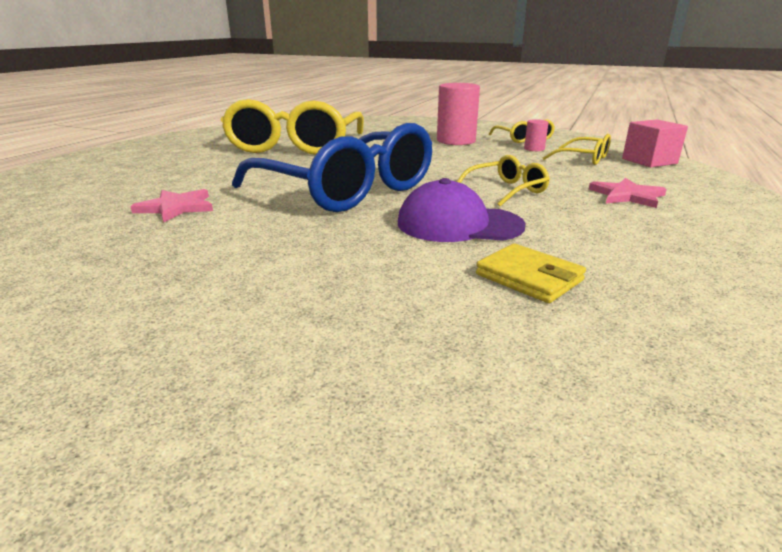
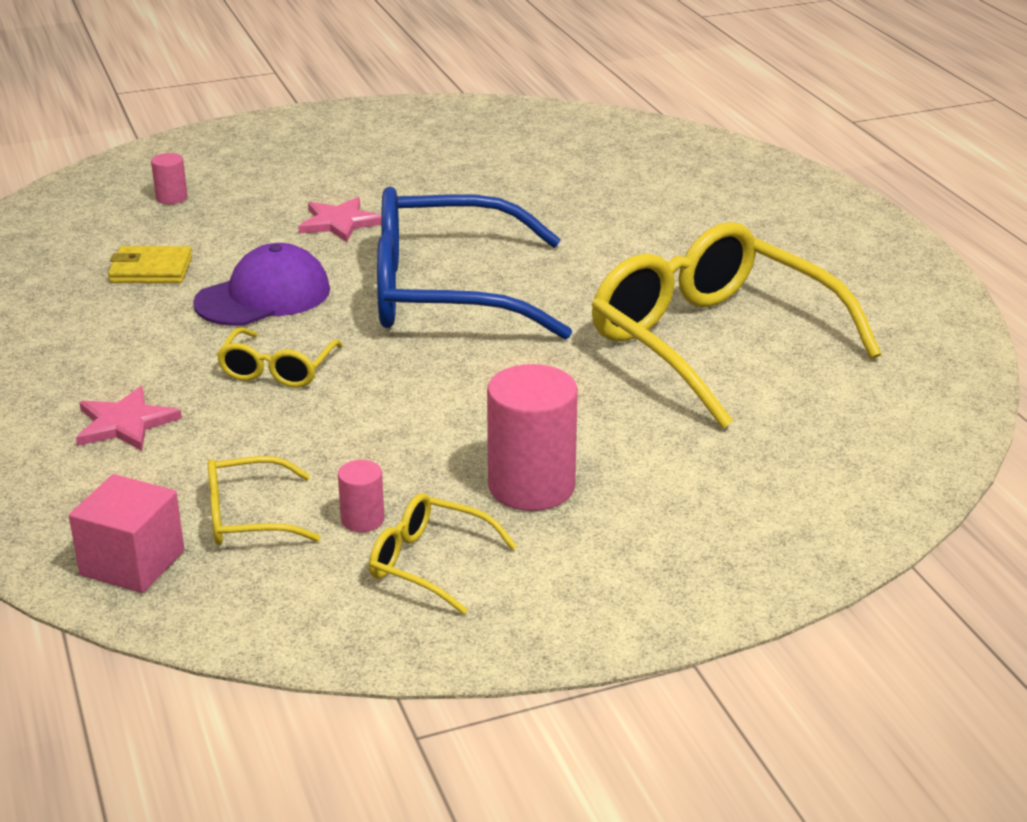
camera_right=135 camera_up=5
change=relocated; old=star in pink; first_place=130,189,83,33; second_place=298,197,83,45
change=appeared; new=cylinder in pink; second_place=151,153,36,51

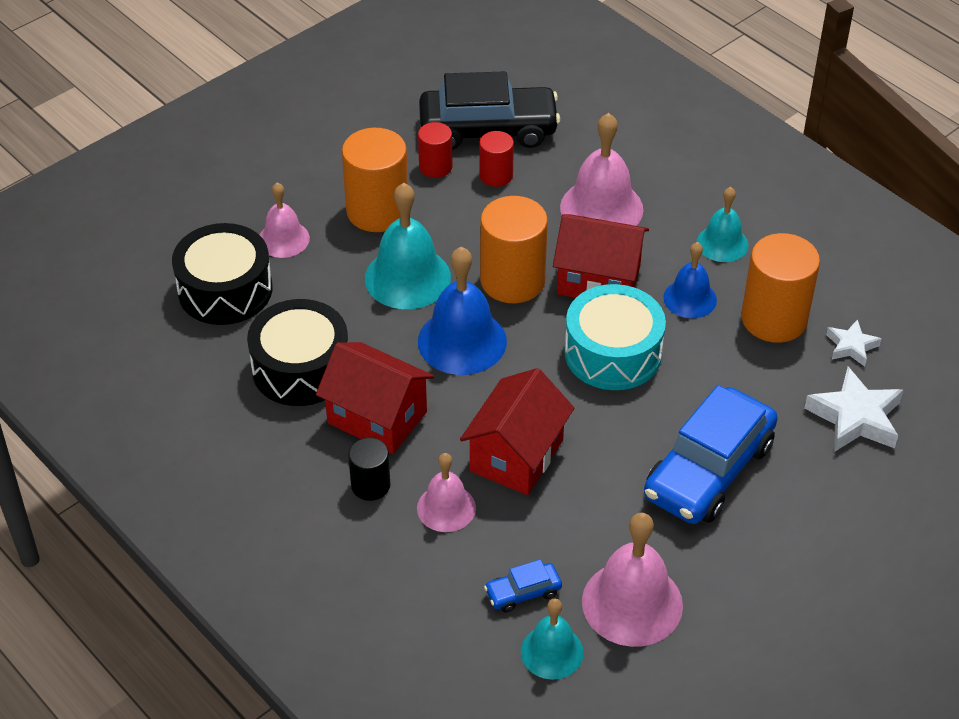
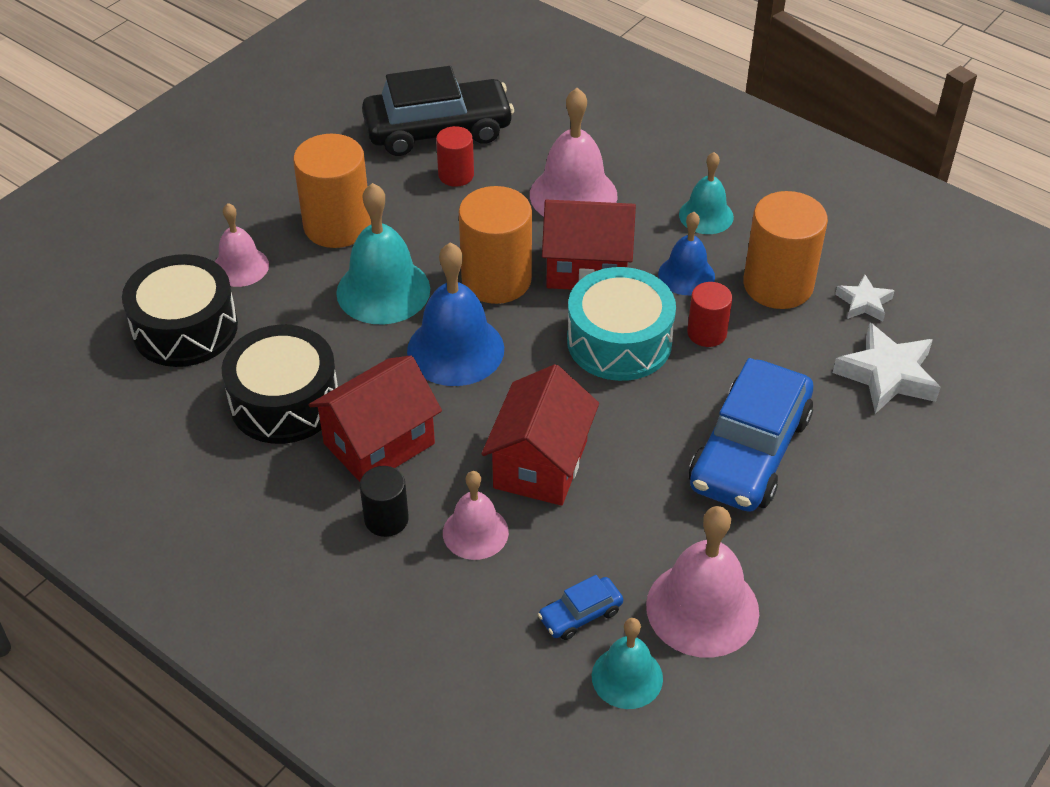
camera_right=-10 camera_up=0
change=spun; old=house in red; first_place=316,342,118,112; second_place=309,355,133,127; degrees=-60
change=relocated; old=cylinder in red; first_place=418,122,35,56; second_place=687,282,45,65

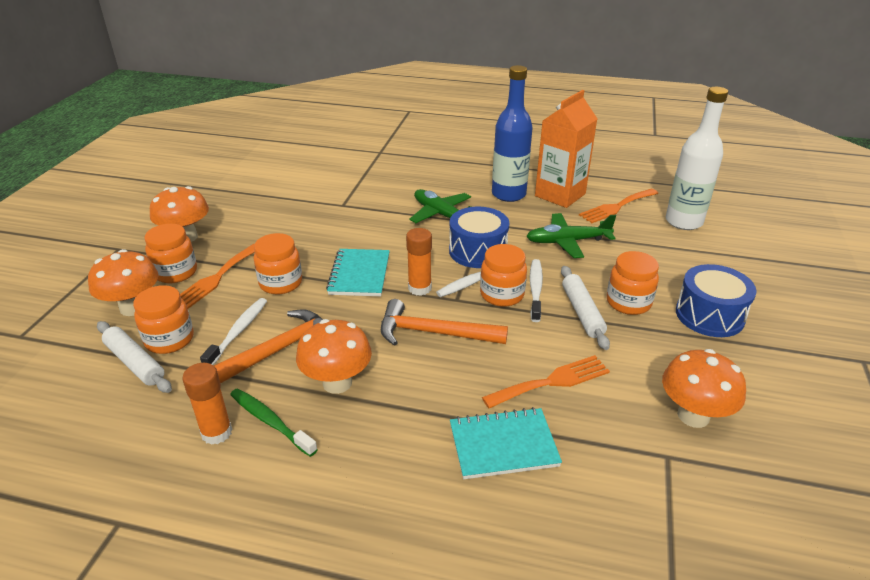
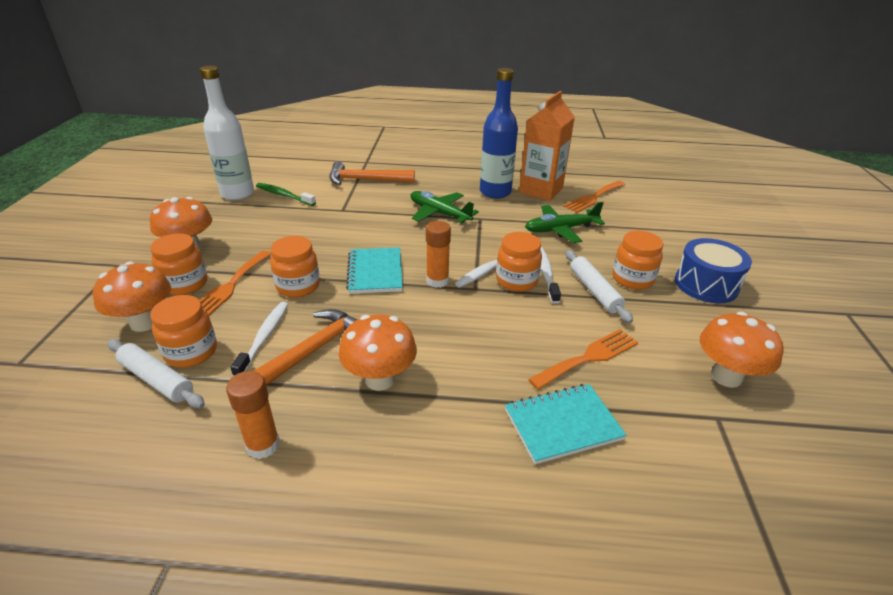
camera_right=-10 camera_up=0
change=relocated; old=toothbrush in green; first_place=230,388,88,69; second_place=256,183,60,23
change=relocated; old=hammer in orange; first_place=381,299,127,47; second_place=329,161,86,24
change=missing; old=drum in blue; first_place=449,207,60,61
change=relocated; old=bottle in white; first_place=666,87,62,143; second_place=200,66,54,134

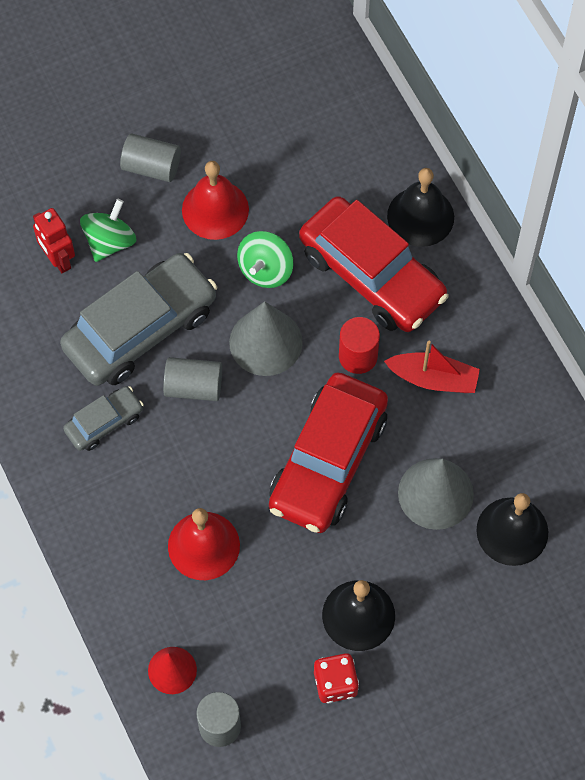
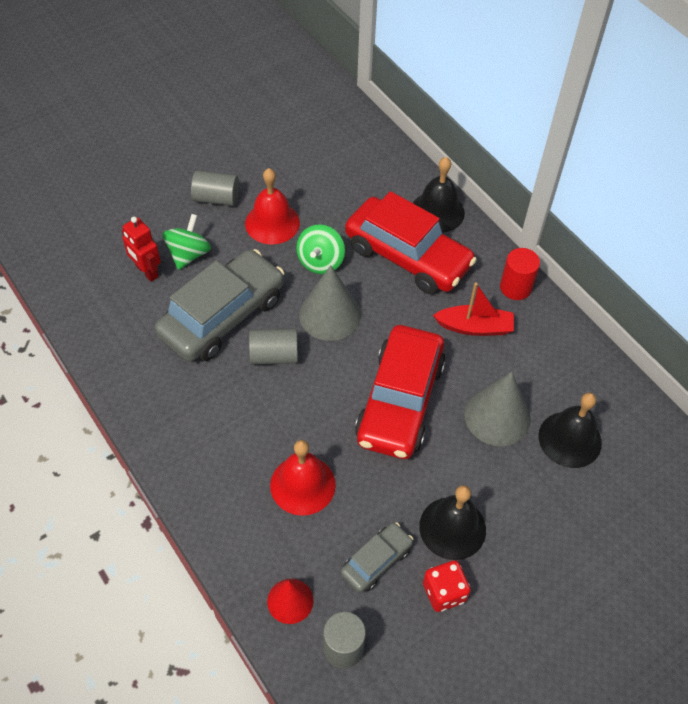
camera_right=-10 camera_up=-10
change=relocated; old=car in grey; first_place=63,386,81,65; second_place=341,522,72,71
change=relocated; old=cylinder in red; first_place=339,317,41,57; second_place=500,248,40,52

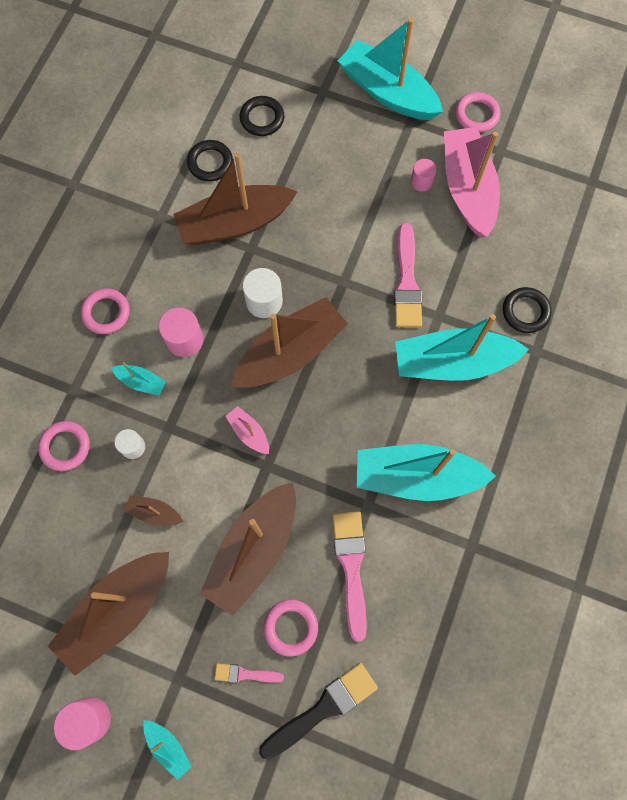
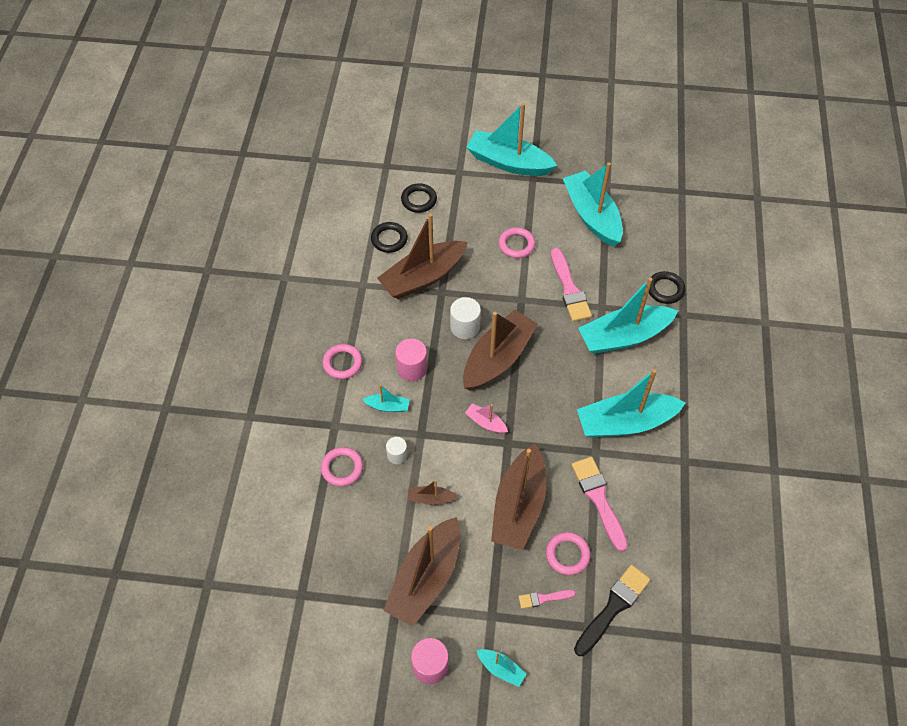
camera_right=-15 camera_up=-15
change=missing; old=cylinder in pink; first_place=411,159,25,32
change=colour; old=boat in pink; new=boat in turquoise; first_place=444,127,56,110; second_place=563,162,60,85
change=relocated; old=ring in pink; first_place=455,92,45,40; second_place=499,227,37,31

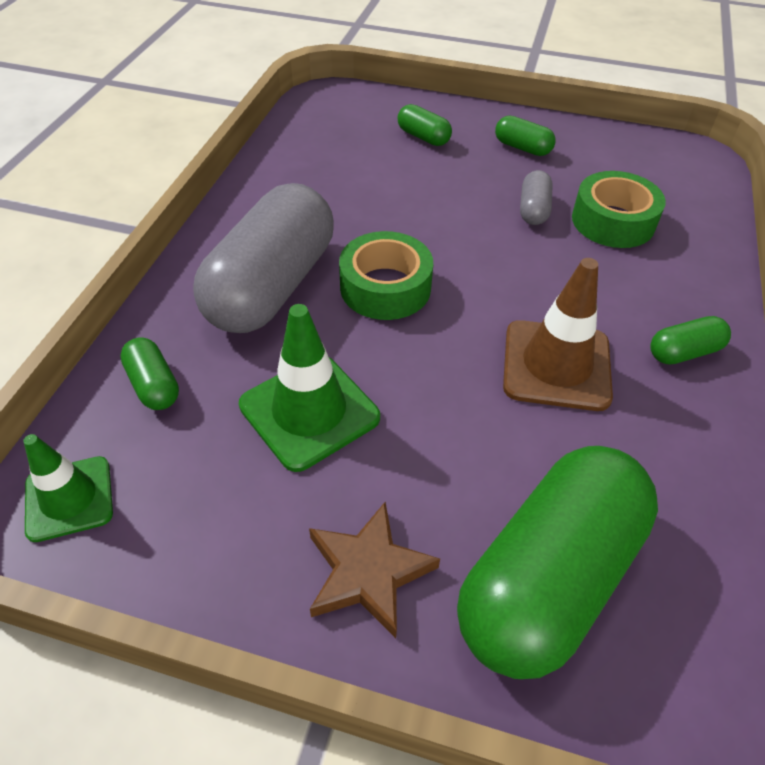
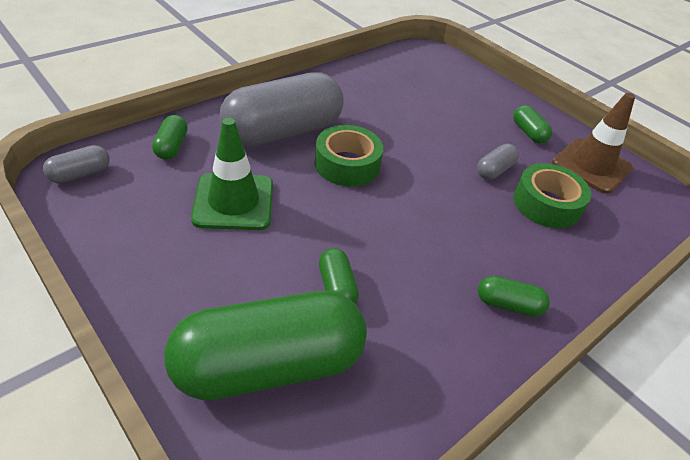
camera_right=30 camera_up=-5
change=exchanged; old=traffic cone in green; new=capsule in grey; first_place=23,434,90,108; second_place=43,145,67,38
change=missing; old=star in brown; first_place=309,502,131,136
change=relocated; old=capsule in green; first_place=398,104,54,42; second_place=319,248,40,56
change=relocated; old=traffic cone in brown; first_place=503,258,110,153; second_place=552,93,83,101

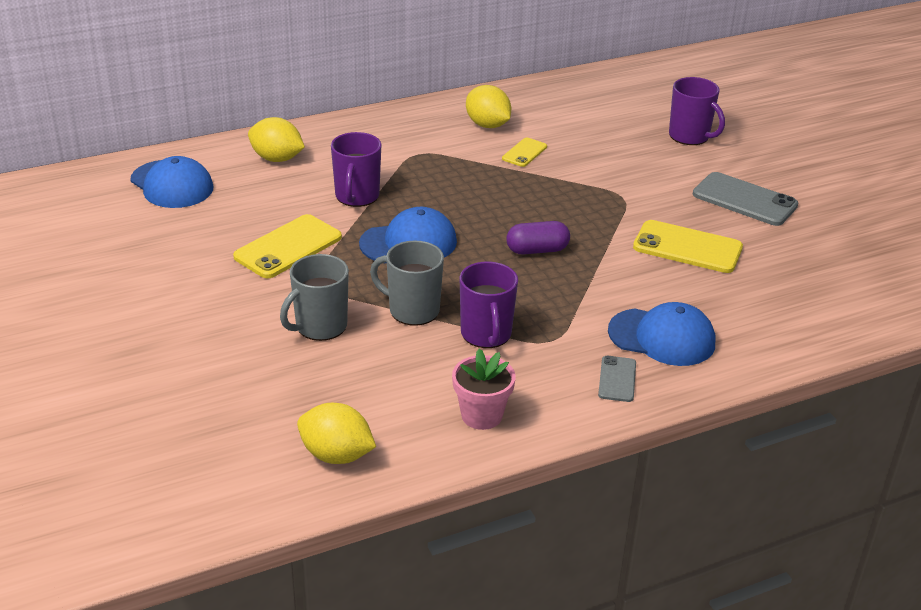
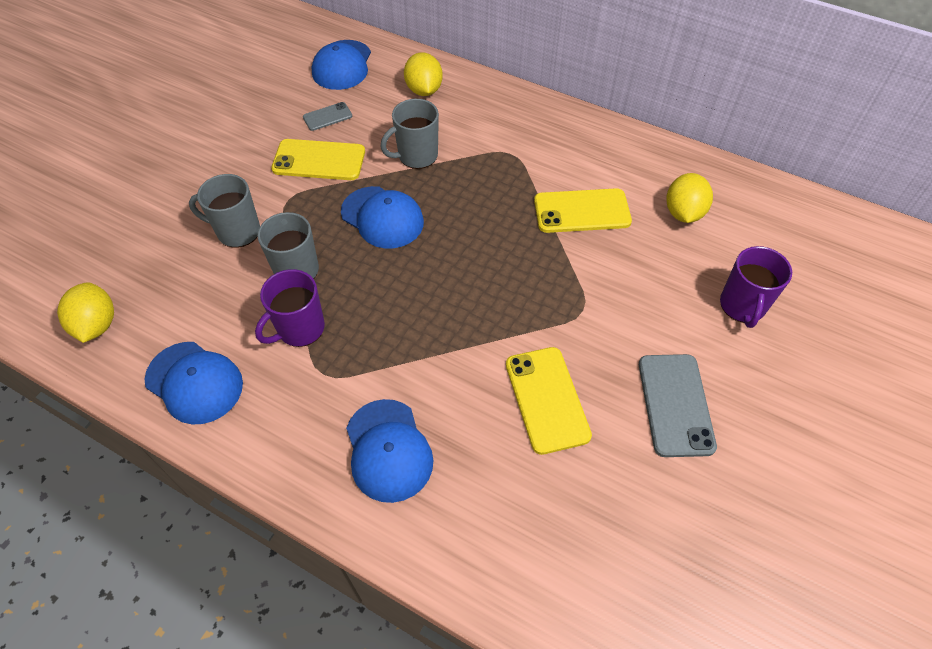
camera_right=55 camera_up=20
change=colour; old=mug in purple; new=mug in grey; first_place=331,132,50,75; second_place=380,99,59,70
change=exchanged; old=flower pot in pink; new=cap in blue; first_place=452,349,64,81; second_place=145,342,98,83
change=relocated; old=lemon in yellow; first_place=466,85,45,43; second_place=666,173,47,50
change=size; old=phone in yellow; first_place=502,138,45,29; second_place=534,188,98,45; factor=1.83
change=missing; old=capsule in purple; first_place=506,221,64,34
change=relocated; old=phone in grey; first_place=598,356,38,46; second_place=303,102,49,29

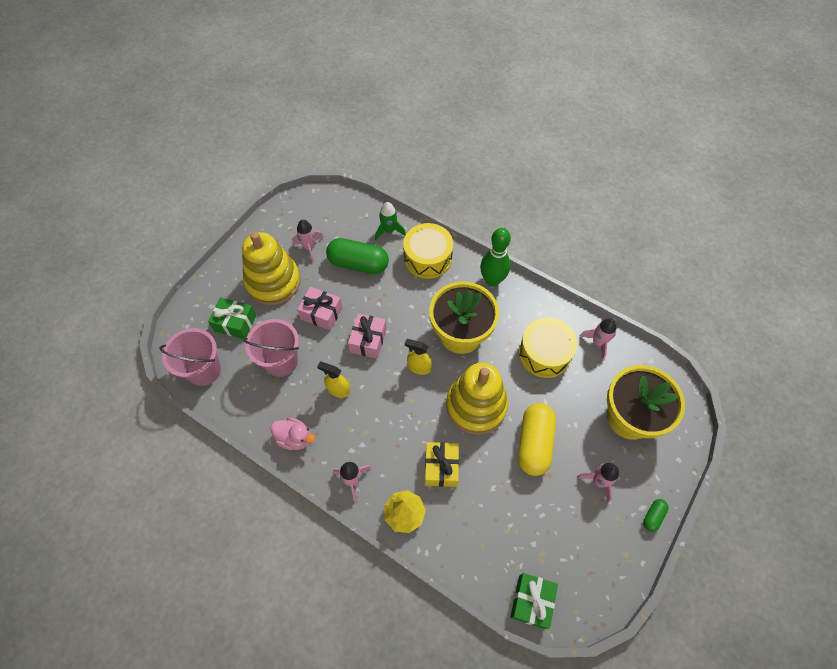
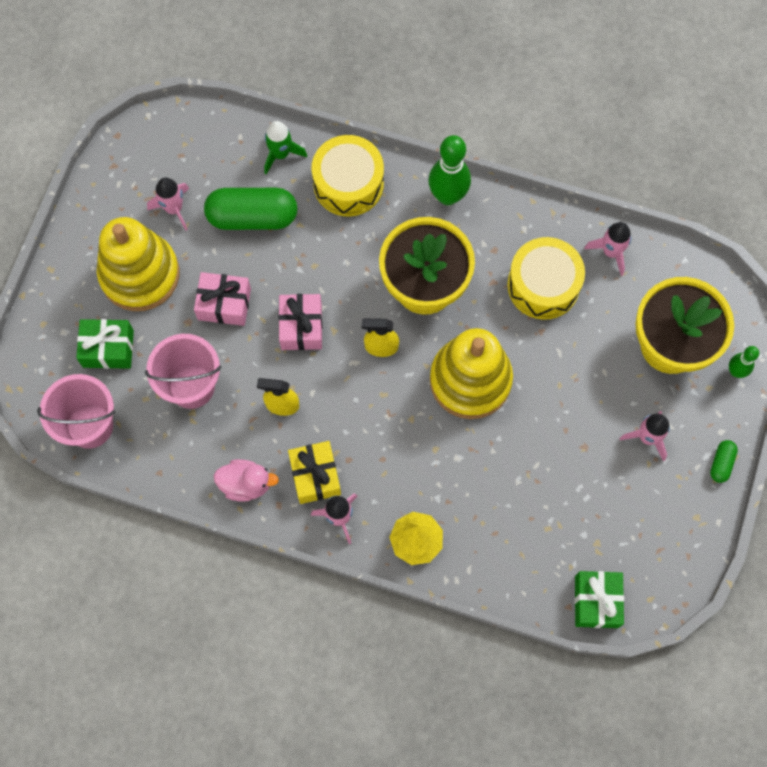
camera_right=-15 camera_up=10
change=relocated; old=gift in yellow; first_place=425,442,34,45; second_place=288,441,53,63
change=missing; old=capsule in yellow; first_place=518,403,38,73
change=appeared; new=bowling pin in green; second_place=729,346,30,32

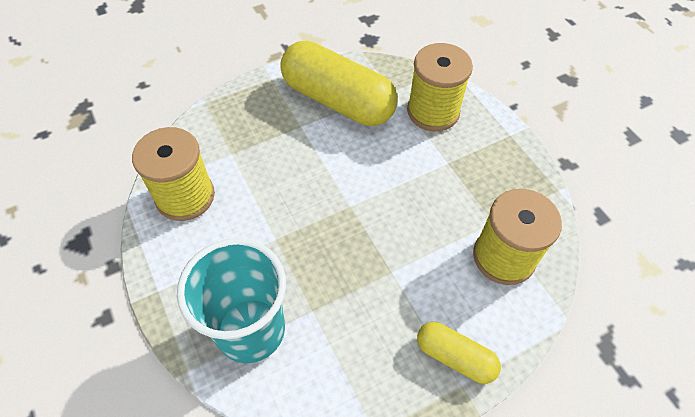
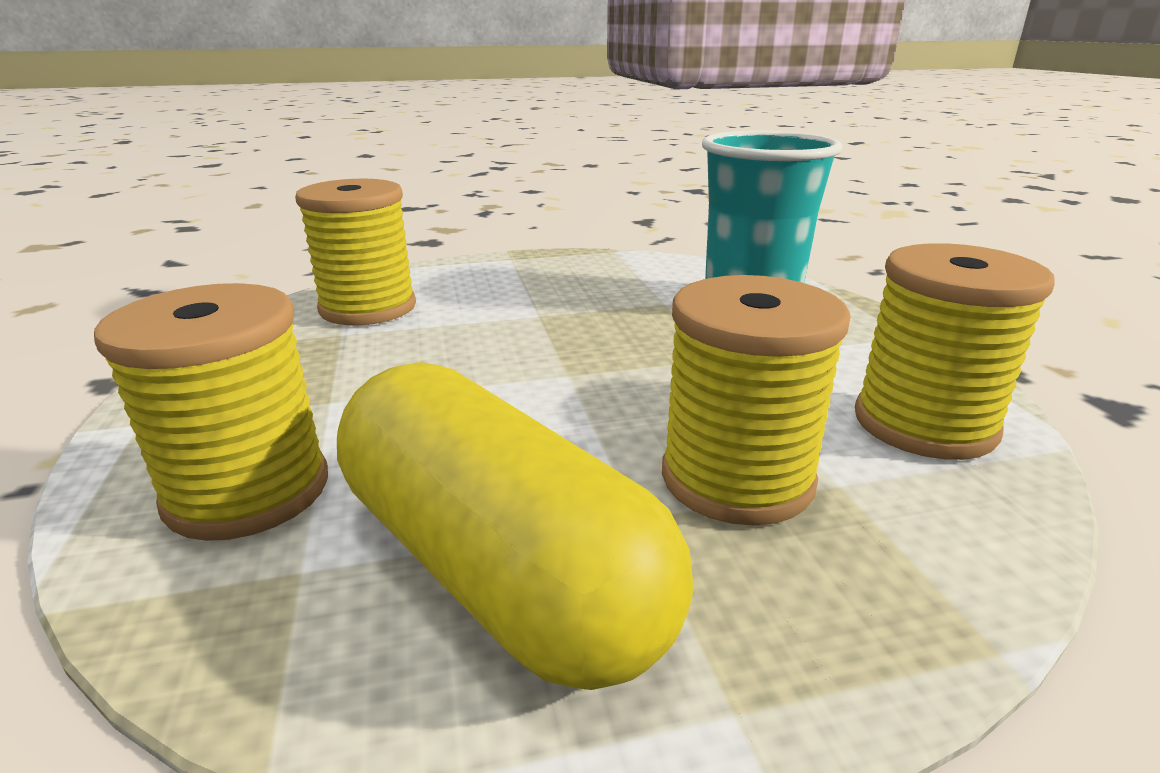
camera_right=-165 camera_up=-30
change=missing; old=capsule in yellow; first_place=417,322,84,62
change=appeared; new=spool in yellow; second_place=662,275,189,250

